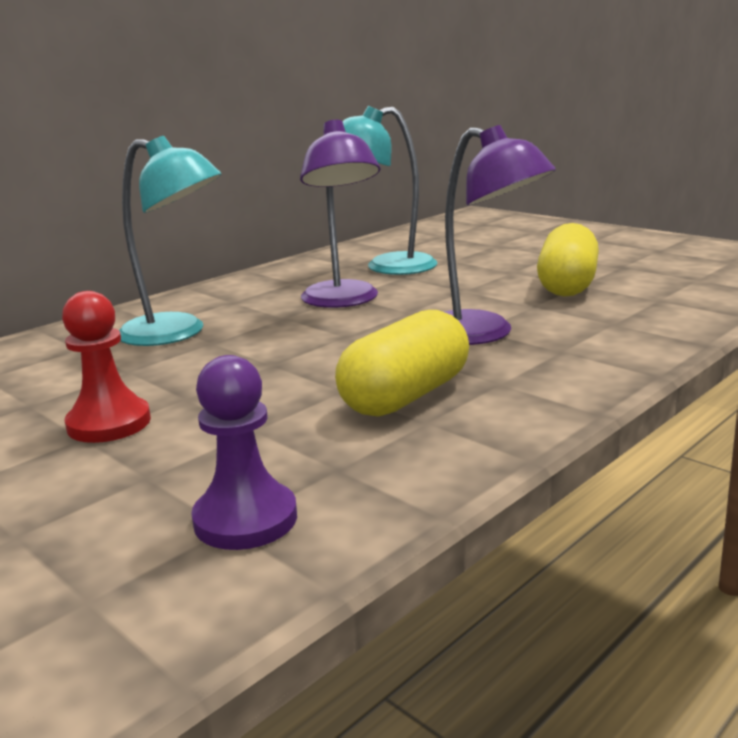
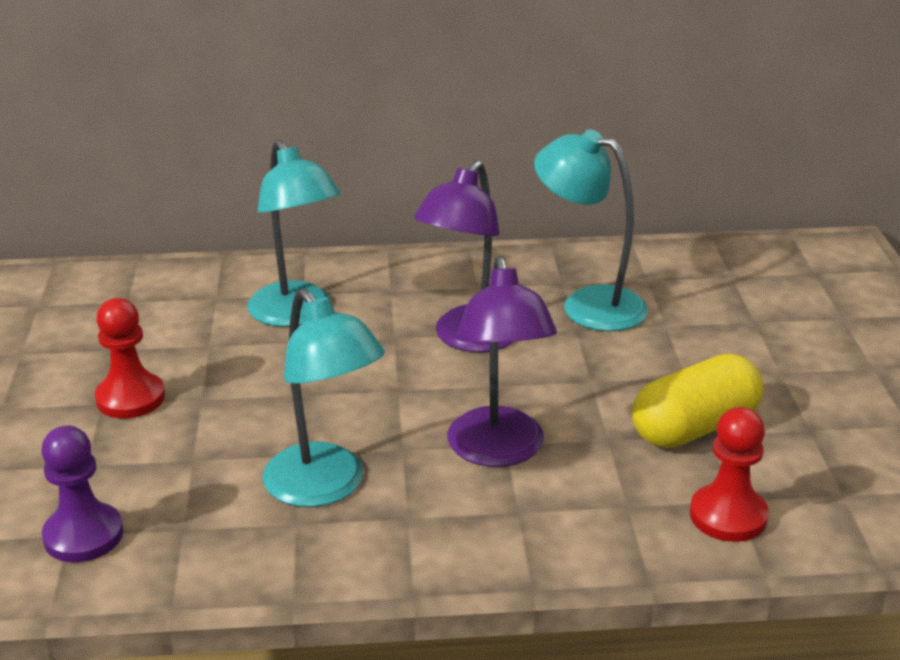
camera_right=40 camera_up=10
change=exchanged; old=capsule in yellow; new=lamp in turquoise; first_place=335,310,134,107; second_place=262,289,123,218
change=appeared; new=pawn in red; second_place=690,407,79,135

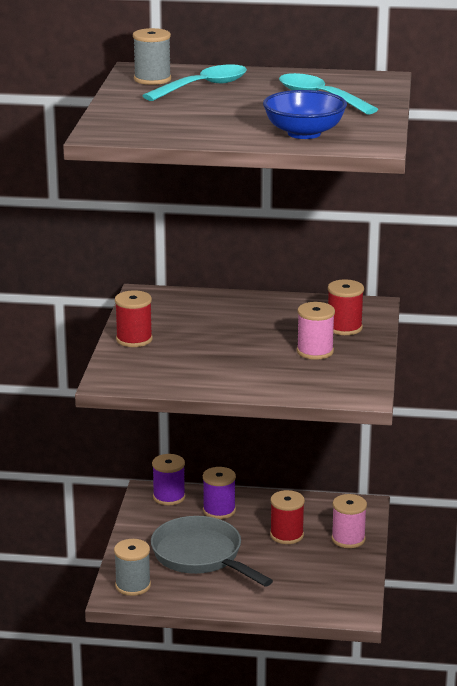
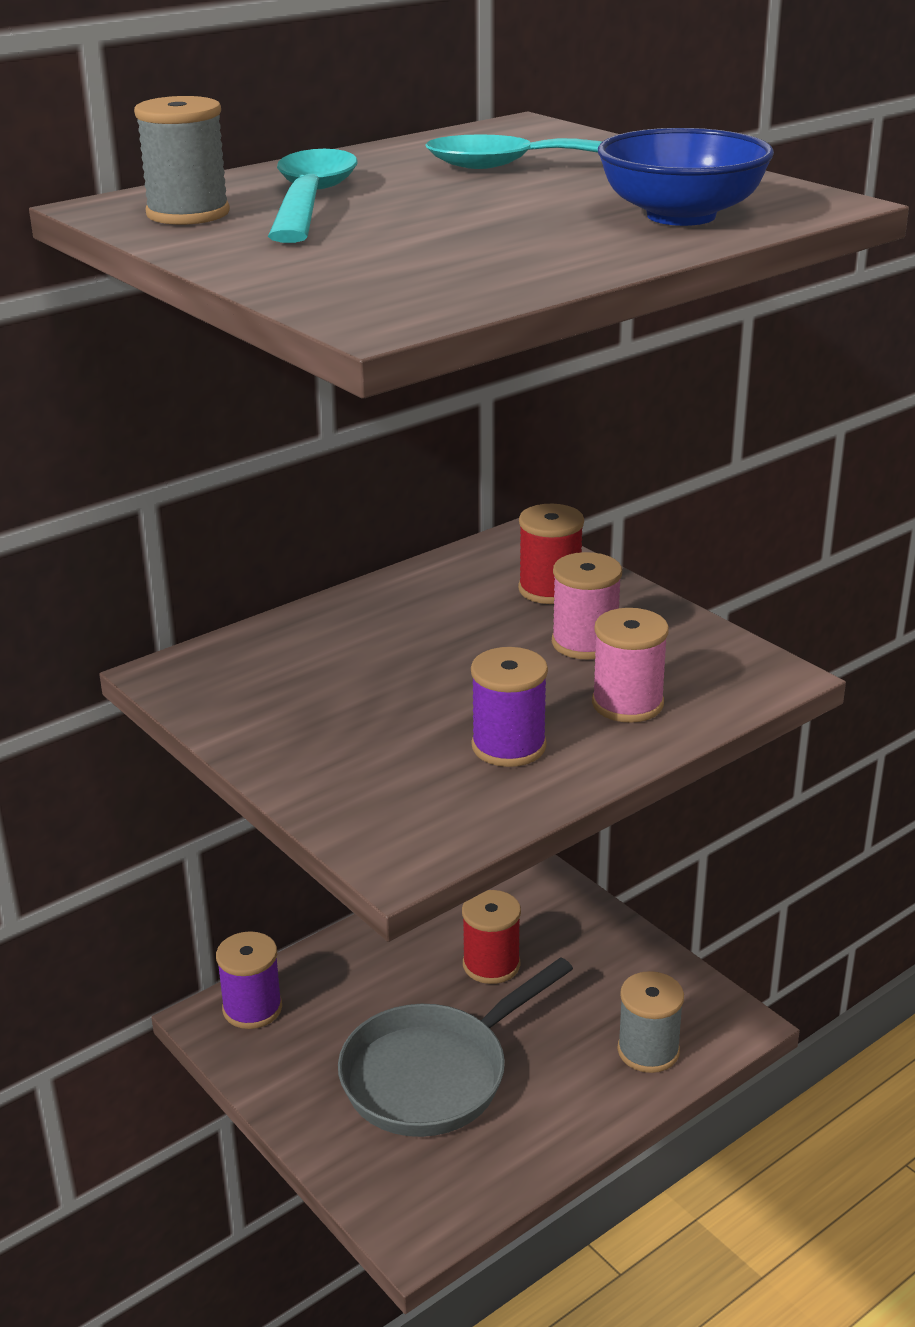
camera_right=-45 camera_up=5
change=relocated; old=spool in grey; first_place=114,539,37,57; second_place=618,971,66,102
change=missing; old=spool in red; first_place=115,290,38,57
change=spun; old=pan in grey; first_place=151,516,122,71; second_place=338,957,235,180; degrees=-45
change=relocated; old=spool in purple; first_place=203,467,33,52; second_place=471,647,77,120
change=relocated; old=spool in pink; first_place=331,494,36,54; second_place=592,608,77,115

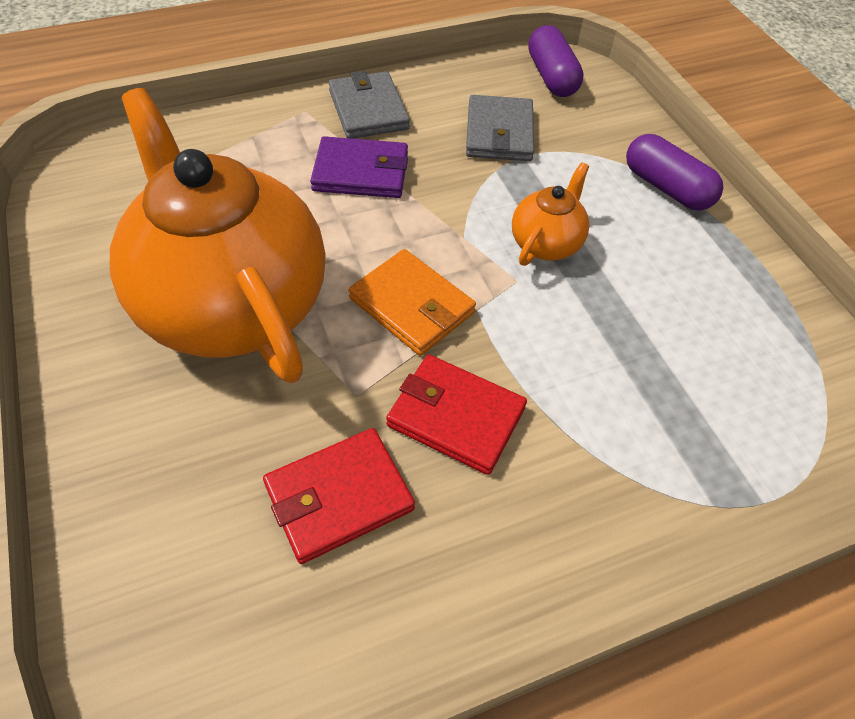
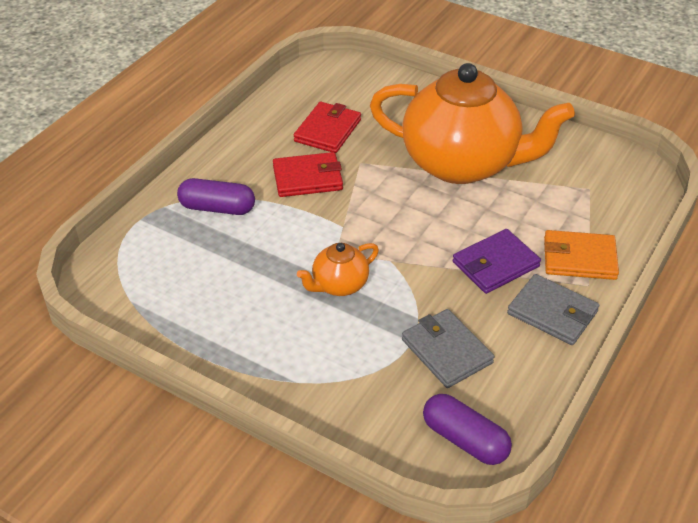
camera_right=145 camera_up=-10
change=relocated; old=wallet in orange; first_place=349,249,127,107; second_place=544,230,75,50
change=spun; old=teapot in orange; first_place=512,162,77,104; second_place=297,243,82,53; degrees=60
change=relocated; old=capsule in purple; first_place=626,134,97,76; second_place=177,178,78,37

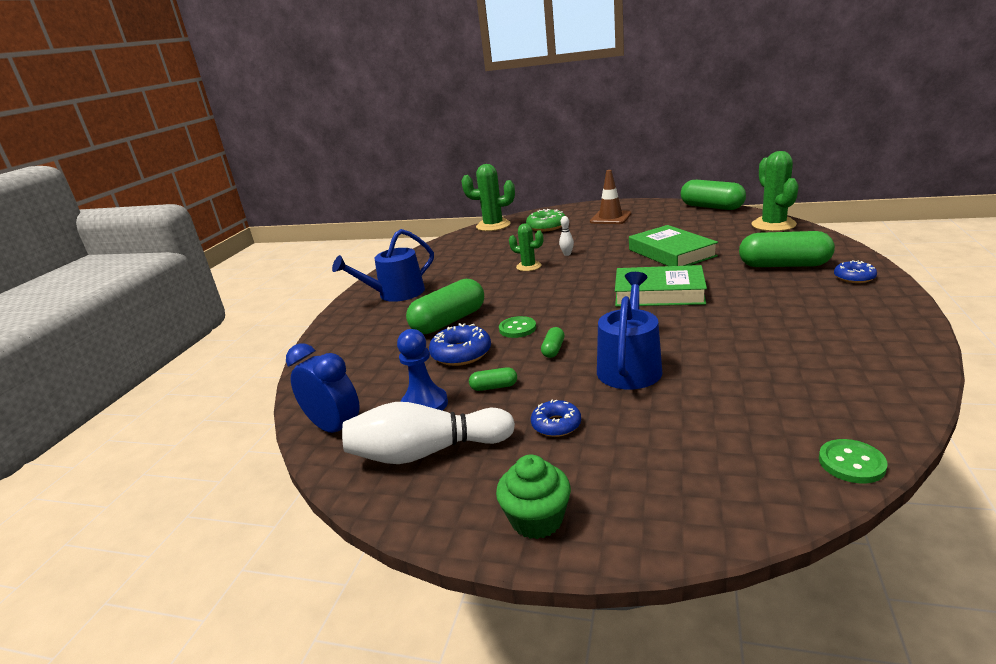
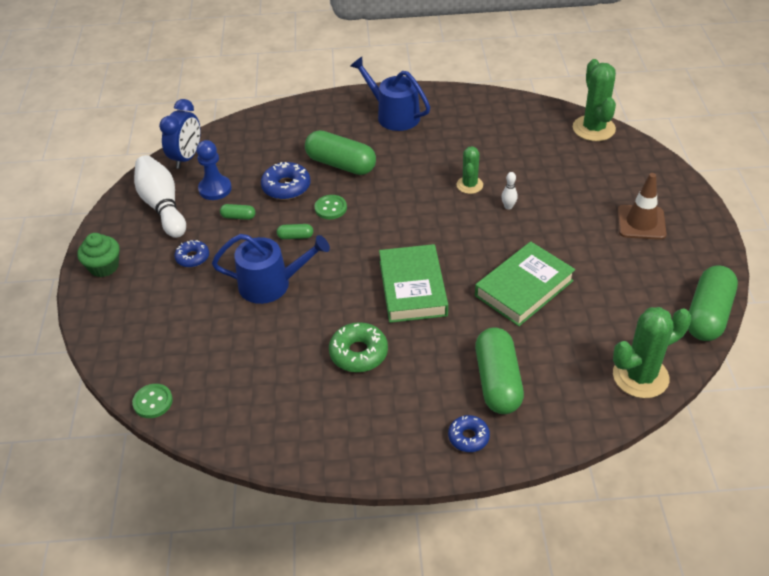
camera_right=70 camera_up=20
change=spun; old=capsule in green; first_place=469,367,48,24; second_place=220,204,35,16; degrees=-60
change=relocated; old=donut in green; first_place=526,209,39,23; second_place=329,322,59,50

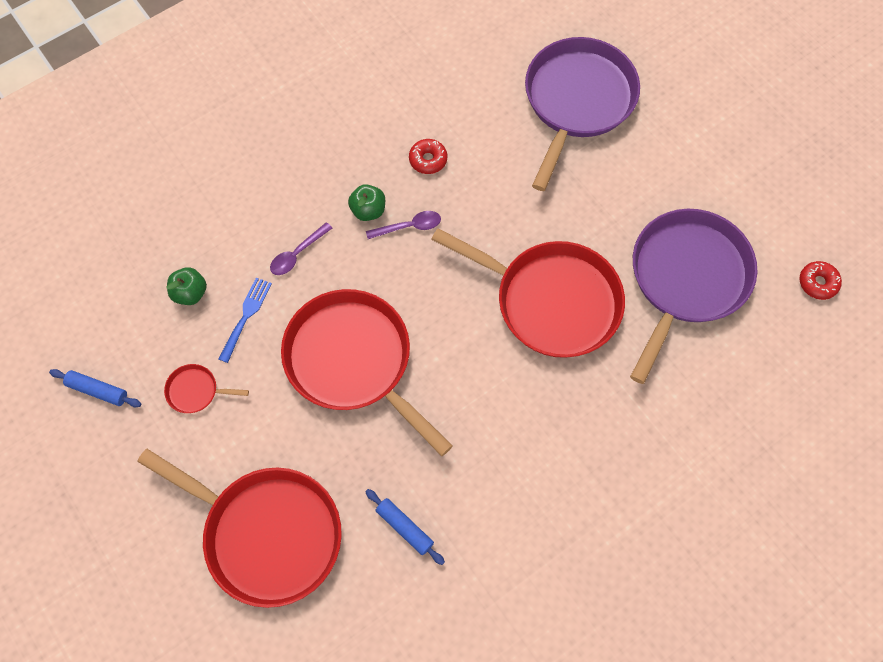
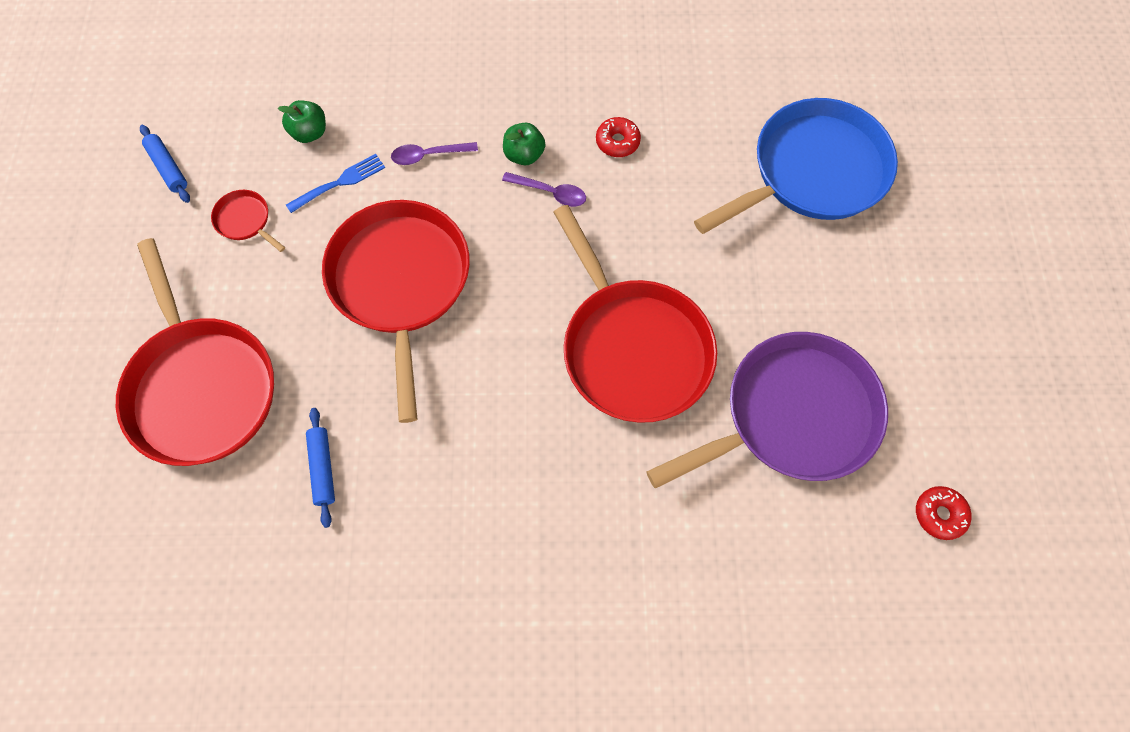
camera_right=35 camera_up=0
change=colour; old=pan in purple; new=pan in blue; first_place=525,37,115,154; second_place=694,98,204,136

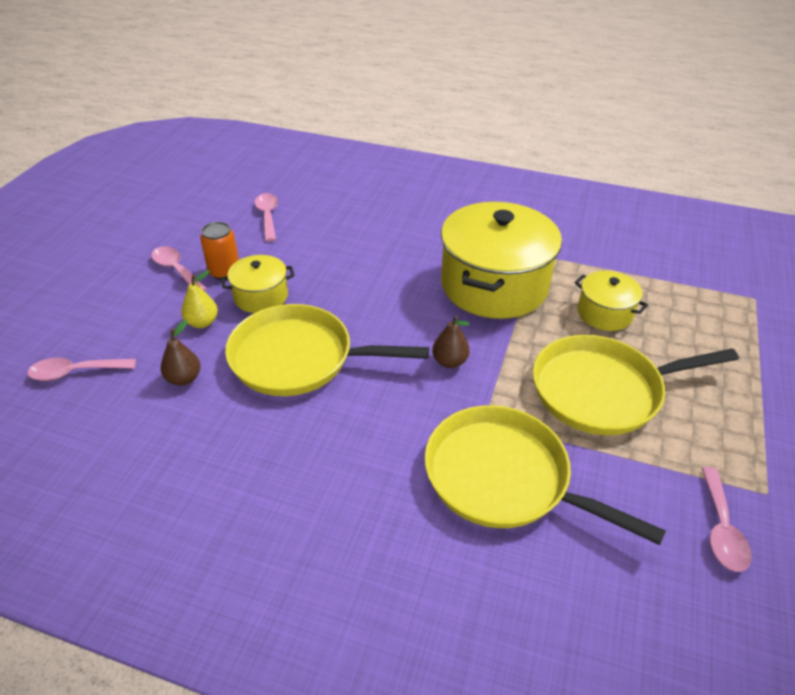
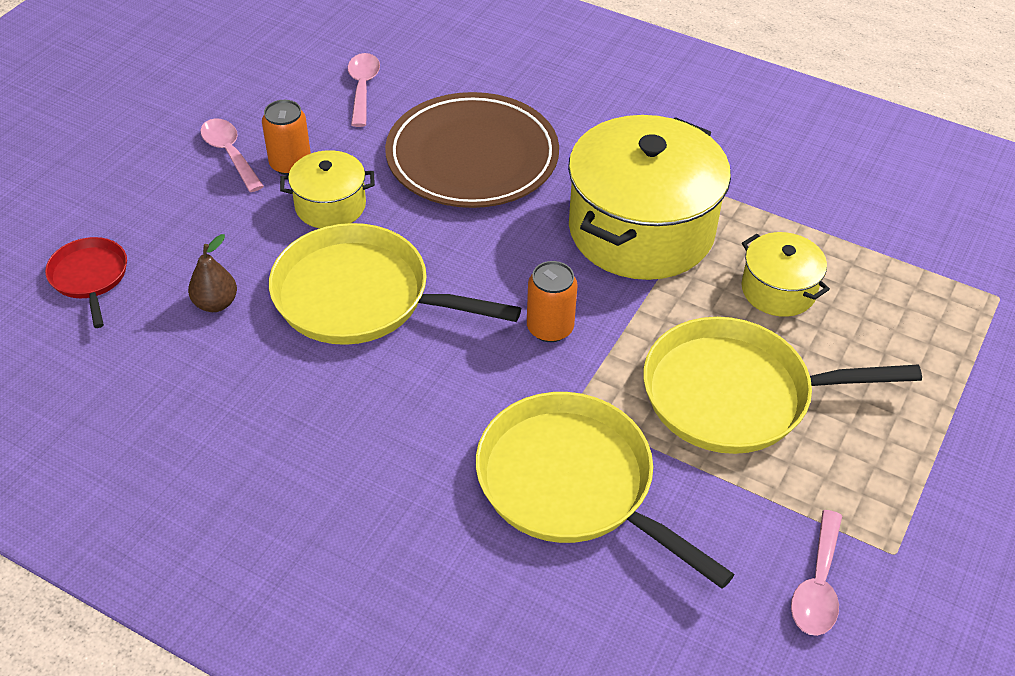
camera_right=10 camera_up=5
change=exchanged; old=spoon in pink; new=pan in red; first_place=27,358,109,23; second_place=45,237,82,91
change=missing; old=pear in yellow; first_place=181,270,37,58
change=exchanged; old=pear in brown; new=can in orange; first_place=432,315,38,53; second_place=527,261,50,81
change=appeared; new=plate in brown; second_place=385,92,174,116

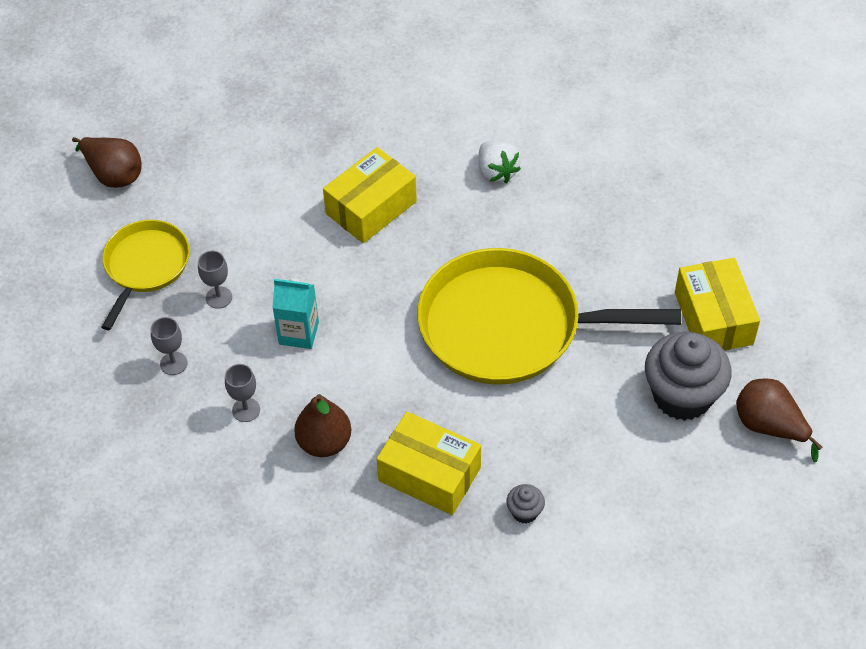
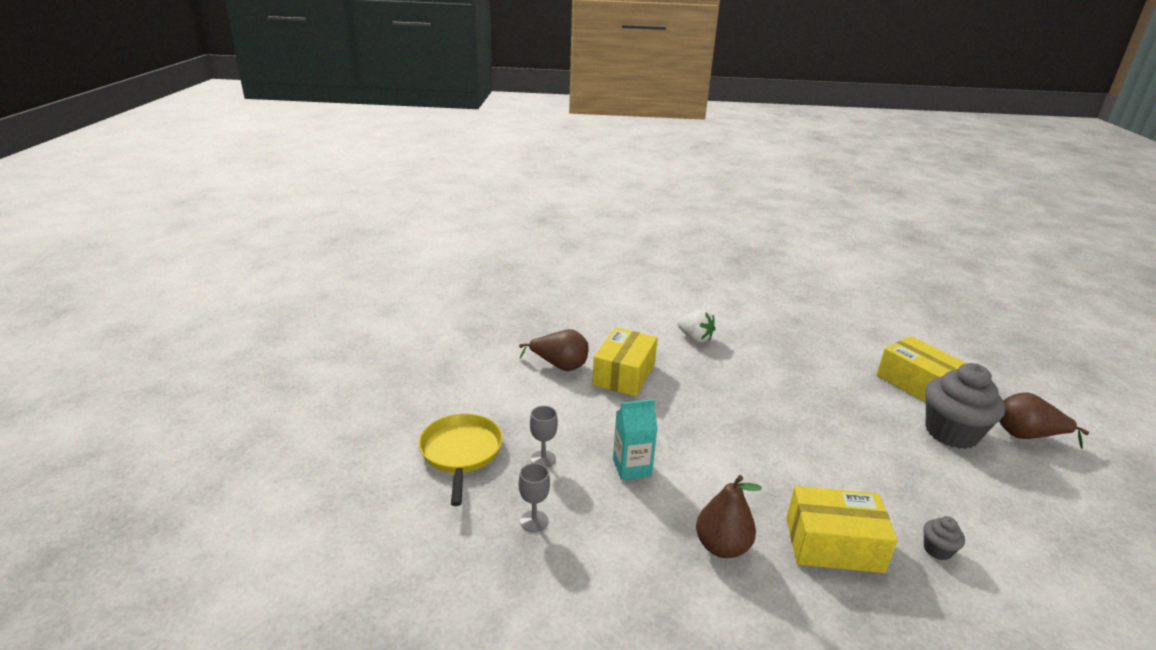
camera_right=-25 camera_up=-25
change=relocated; old=pear in brown; first_place=72,137,70,51; second_place=519,329,70,42
change=missing; old=goblet in grey; first_place=225,364,35,58
change=missing; old=pan in yellow; first_place=417,248,264,137

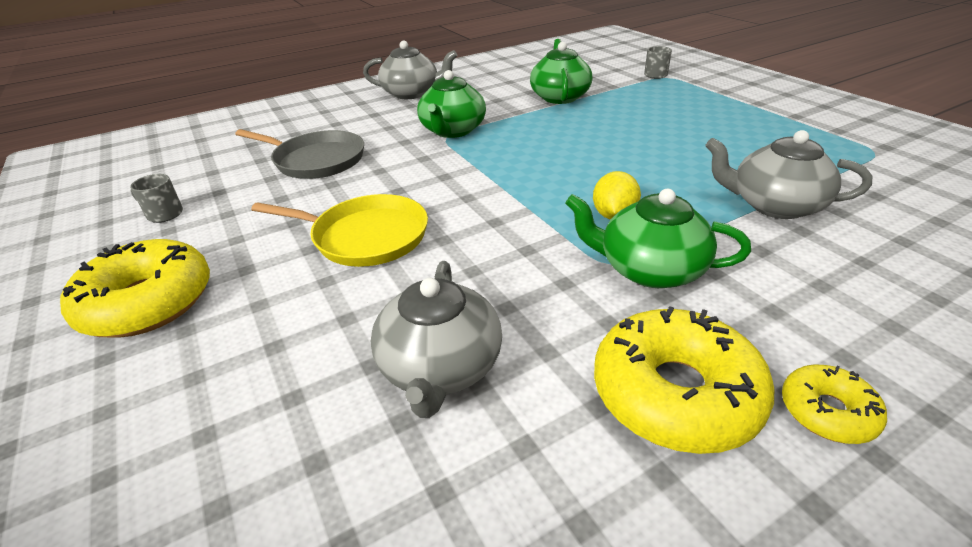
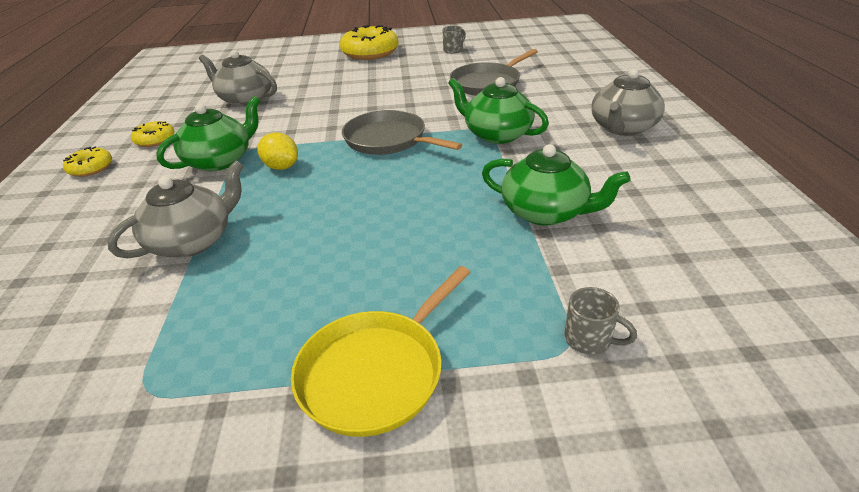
camera_right=115 camera_up=0
change=relocated; old=pan in yellow; first_place=251,194,177,73; second_place=291,266,180,171
change=size; old=donut in yellow; first_place=594,306,180,148; second_place=131,121,44,26; factor=0.52
change=appeared; new=pan in grey; second_place=342,110,120,45

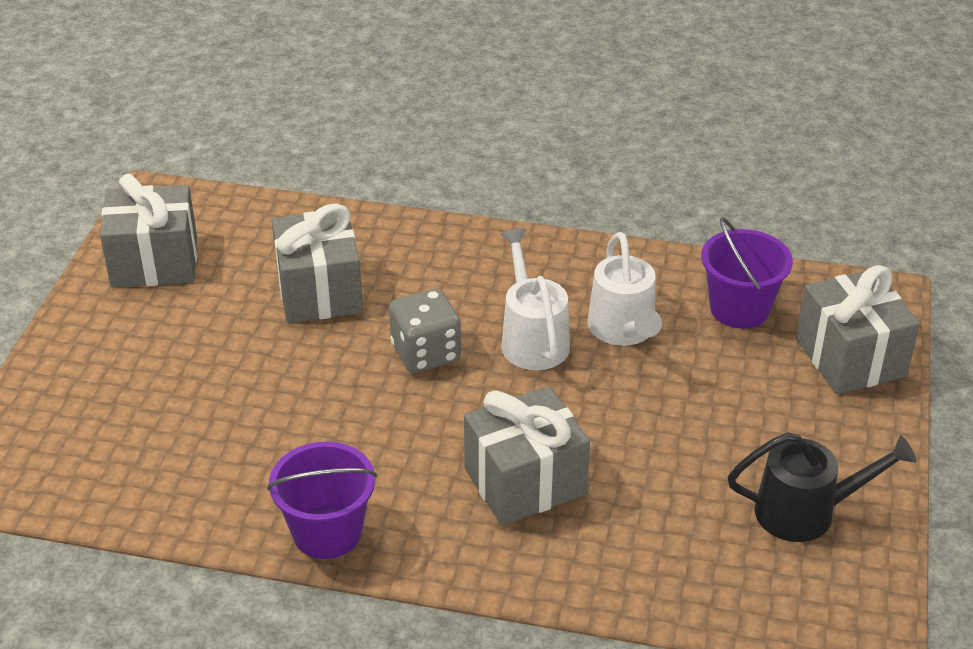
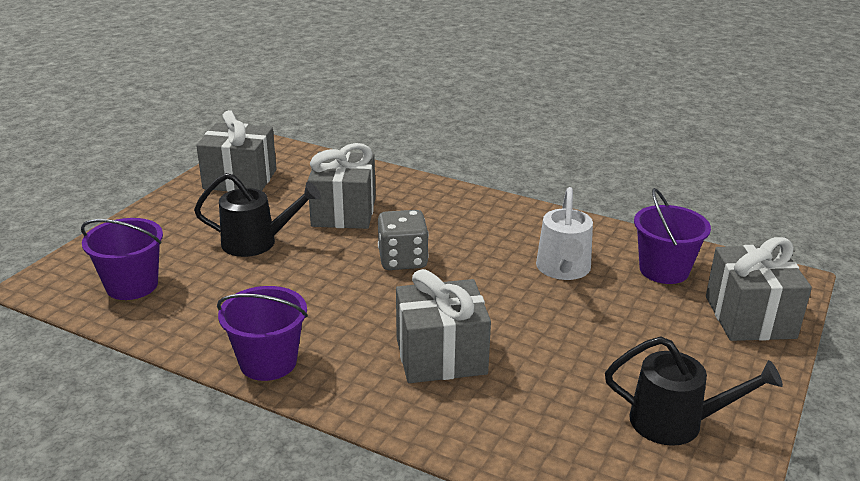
camera_right=15 camera_up=-10
change=missing; old=watering can in white; first_place=500,228,70,142
change=appeared; new=bucket in purple; second_place=81,218,82,82
change=appeared; new=watering can in black; second_place=194,173,127,84

